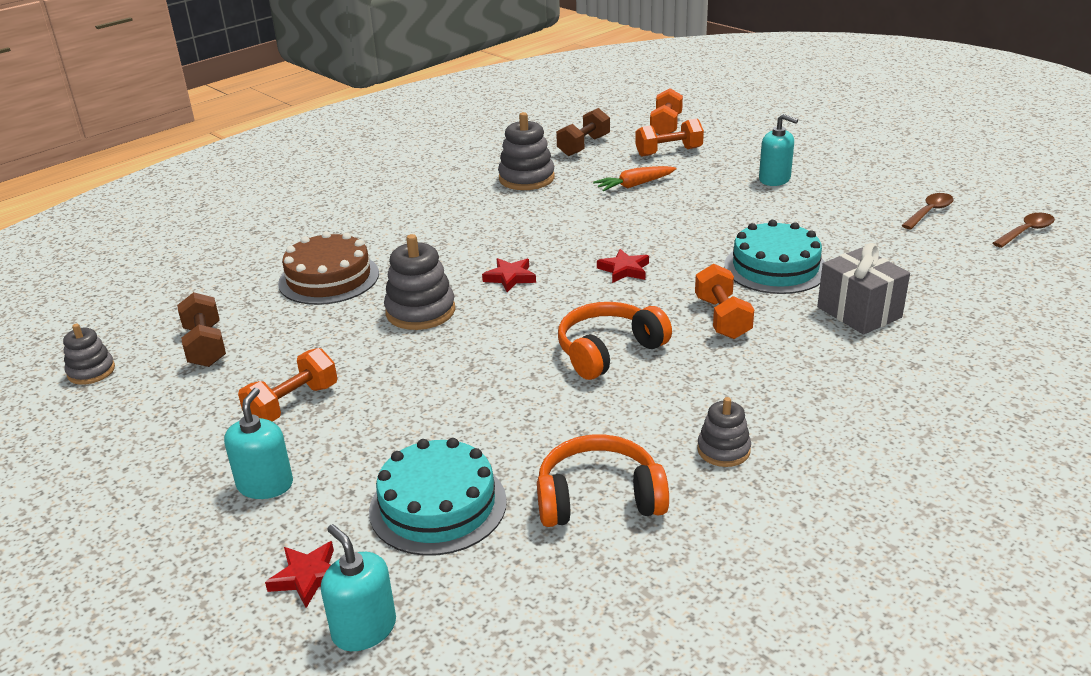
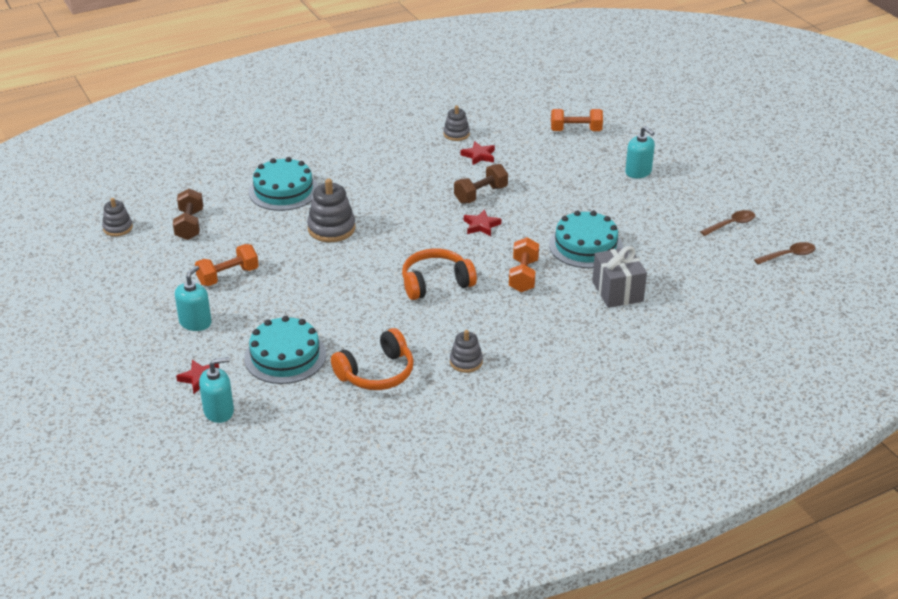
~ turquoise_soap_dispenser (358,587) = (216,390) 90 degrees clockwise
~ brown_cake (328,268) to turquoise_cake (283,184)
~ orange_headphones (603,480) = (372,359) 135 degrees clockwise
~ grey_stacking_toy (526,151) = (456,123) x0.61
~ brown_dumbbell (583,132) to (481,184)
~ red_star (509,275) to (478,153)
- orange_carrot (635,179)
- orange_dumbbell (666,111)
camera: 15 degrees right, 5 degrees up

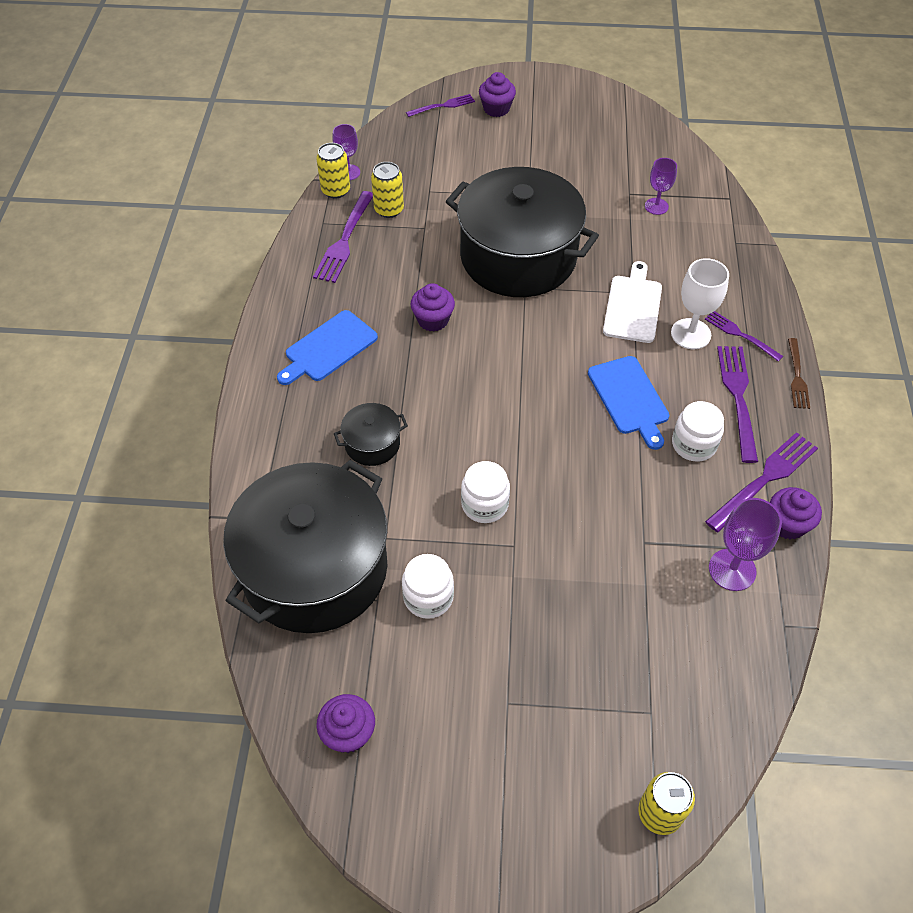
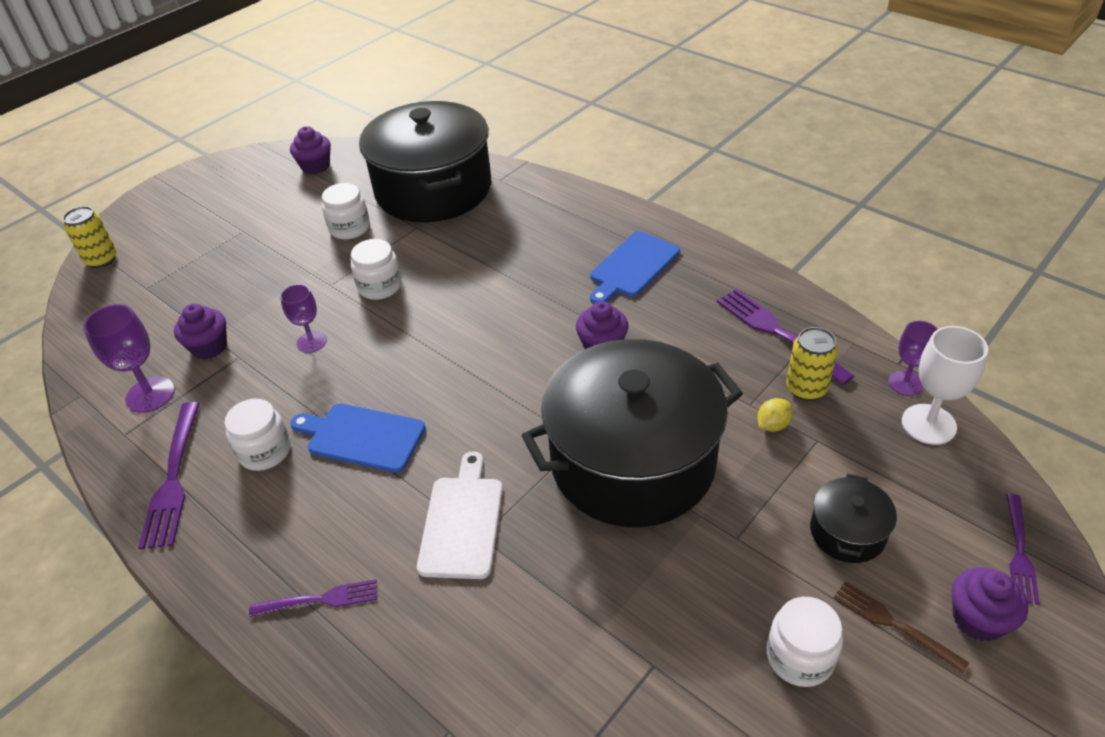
~ purple_cupcake (796,513) to (200,331)
~ purple_goblet (661,186) to (303,318)
~ white_cutting_board (632,302) = (460,515) 135 degrees counterclockwise
~ blue_cutting_board (327,347) = (635,267) 135 degrees counterclockwise
+ yellow_lemon (775,415)
+ white_jar (805,642)
~ black_pot (371,434) to (853,518)
~ brown_fork (799,373) to (901,627)
~ white_goblet (700,303) to (945,385)
- yellow_can (333,171)
- purple_fork (737,404)
camera: 130 degrees right, 10 degrees down

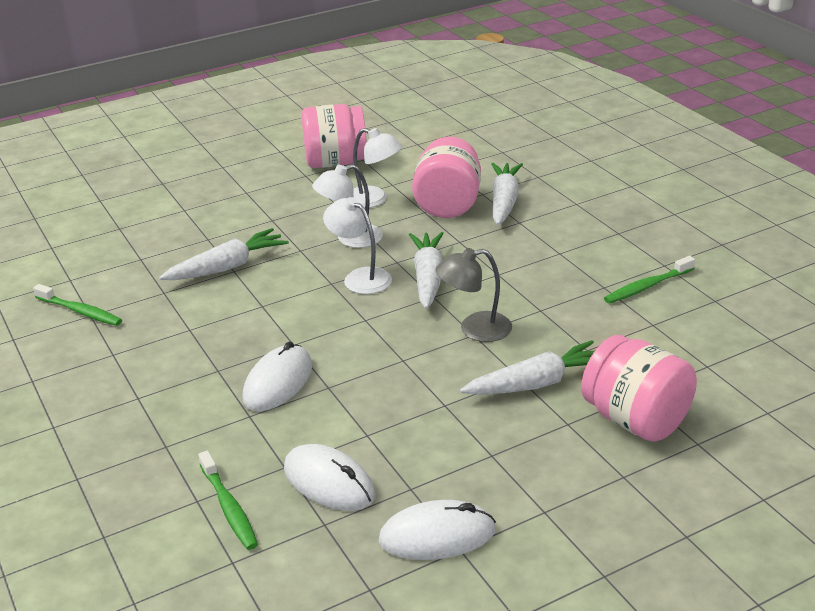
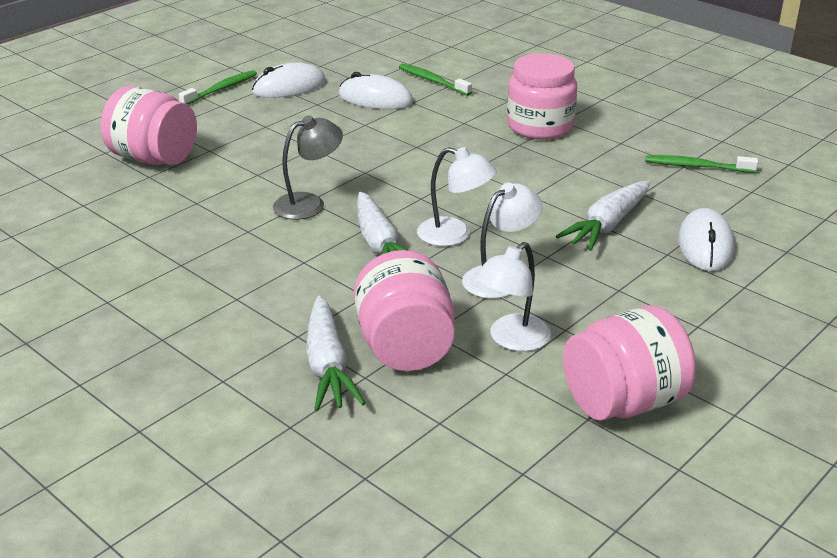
~ green_toothbrush (649,280) to (218,87)
~ white_lamp (377,168) = (513,296) 60 degrees counterclockwise
+ pink_jar (542,97)
~ white_mouse (277,376) to (706,239)
- white_carrot (527,367)
camera: 160 degrees right, 0 degrees up

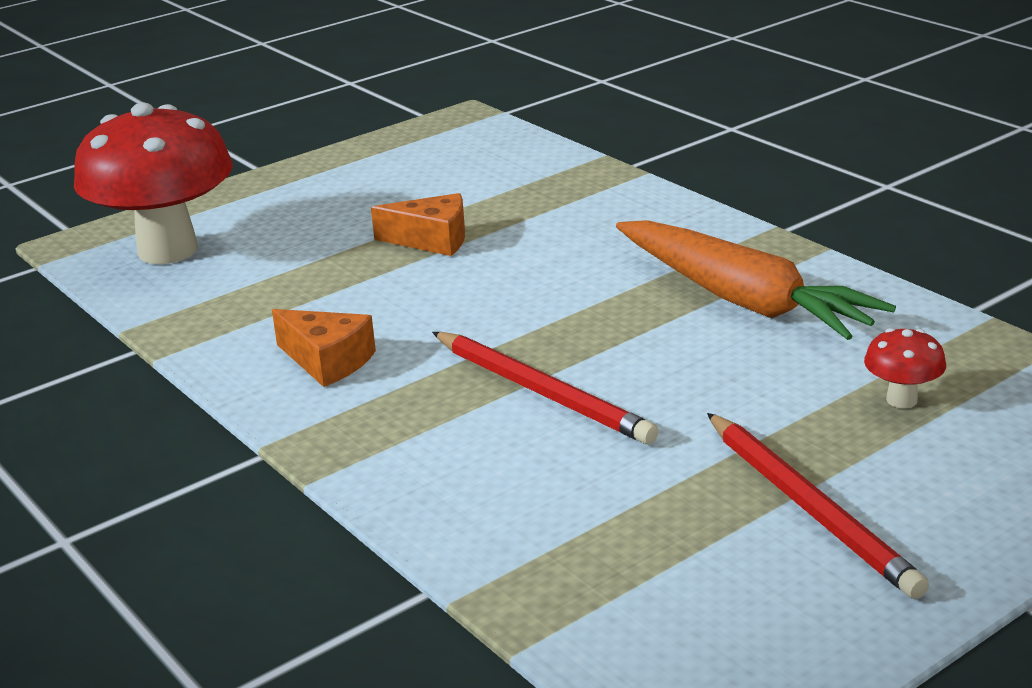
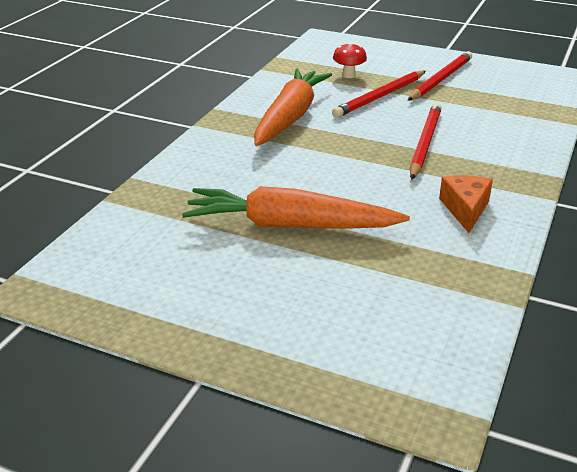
~ orange_cheese (418,224) to orange_carrot (296,207)
+ red_pencil (379,94)
- red_mushroom (153,183)
camera: 120 degrees left, 5 degrees up

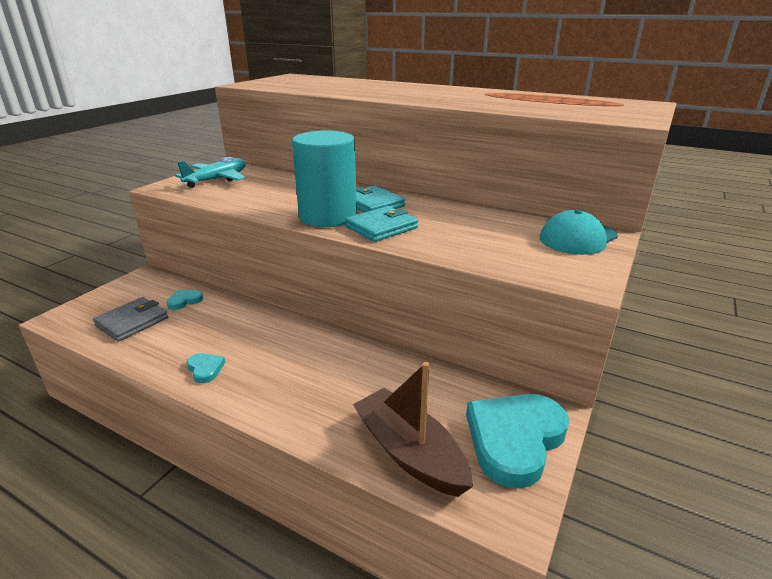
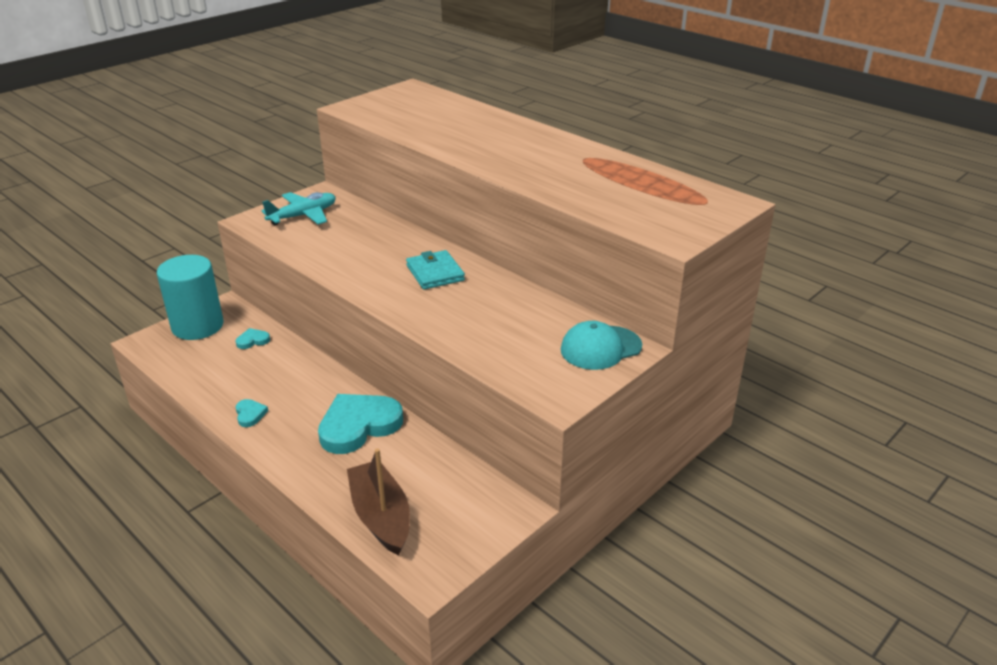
~ turquoise_cylinder (324,178) to (190,297)
~ turquoise_heart (517,441) to (360,424)
- grey_wallet (130,319)
- turquoise_wallet (381,224)
camera: 15 degrees right, 5 degrees up

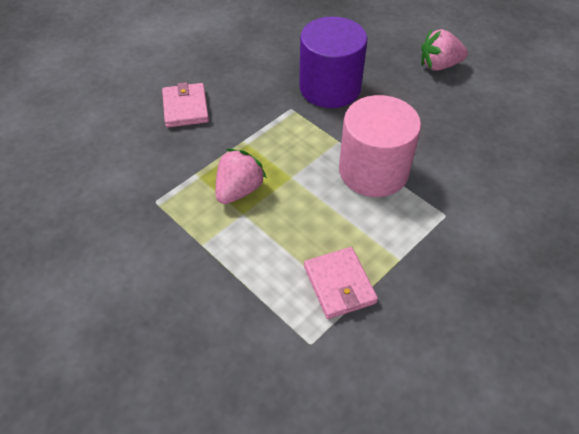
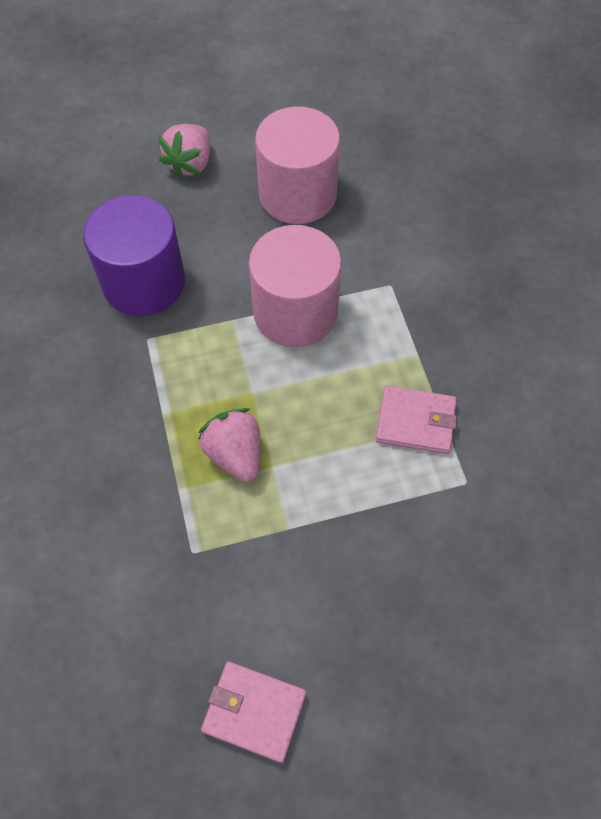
~ pink_wallet (185,105) to (253,712)
+ pink_cylinder (297,165)
camera: 60 degrees left, 10 degrees up

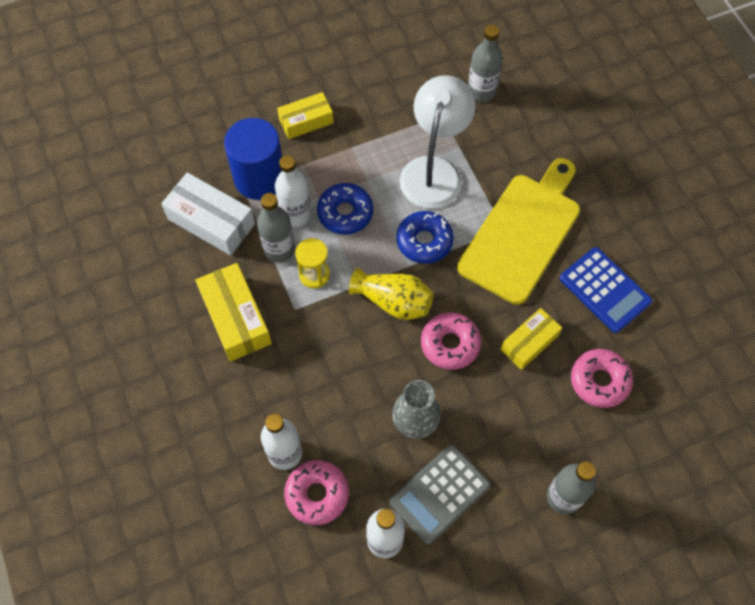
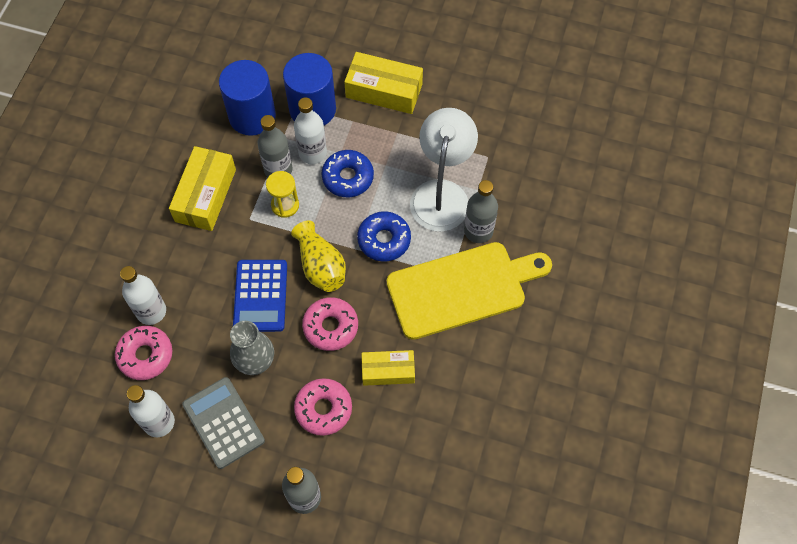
~ grey_calculator (440,494) = (223,423) 60 degrees clockwise
~ white_box (208,214) to blue_cylinder (247,98)
~ blue_calculator (606,290) to (260,296)
~ pink_donut (602,378) to (323,407)
~ yellow_box (305,115) = (383,83) x1.53
~ white_lamp (438,142) = (444,170) 45 degrees counterclockwise
~ grey_bottle (485,63) to (481,211)
camera: 40 degrees right, 0 degrees up

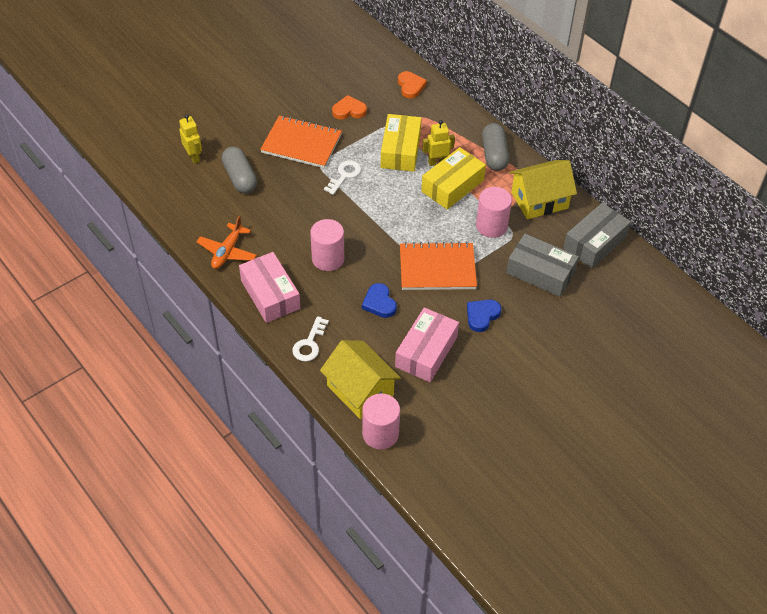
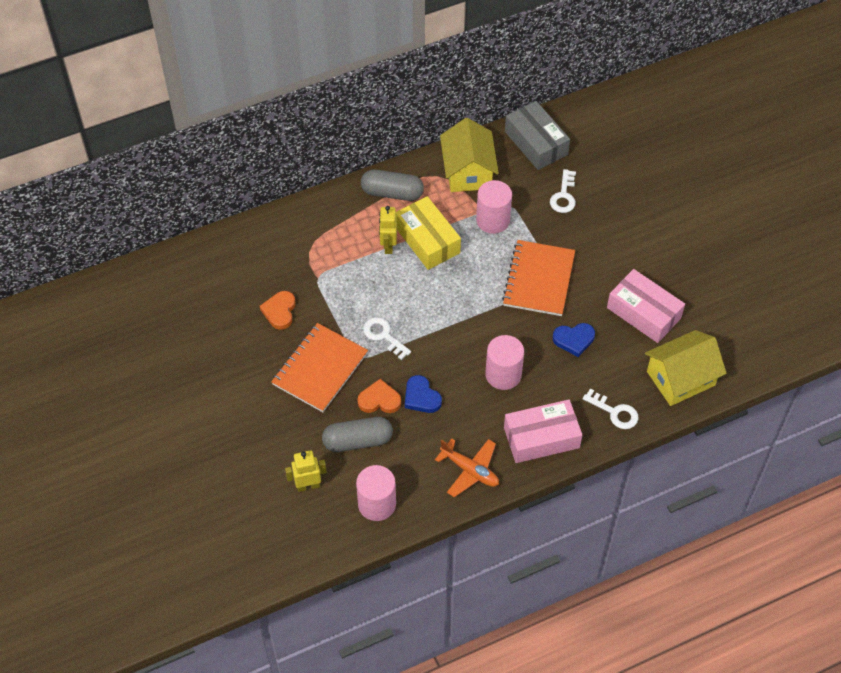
~ pink_cylinder (381,421) to (376,493)
~ orange_heart (412,85) to (379,396)
~ blue_heart (484,316) to (423,394)
~ grey_box (542,265) to white_key (563,191)
- yellow_box (401,143)
camera: 75 degrees left, 5 degrees up

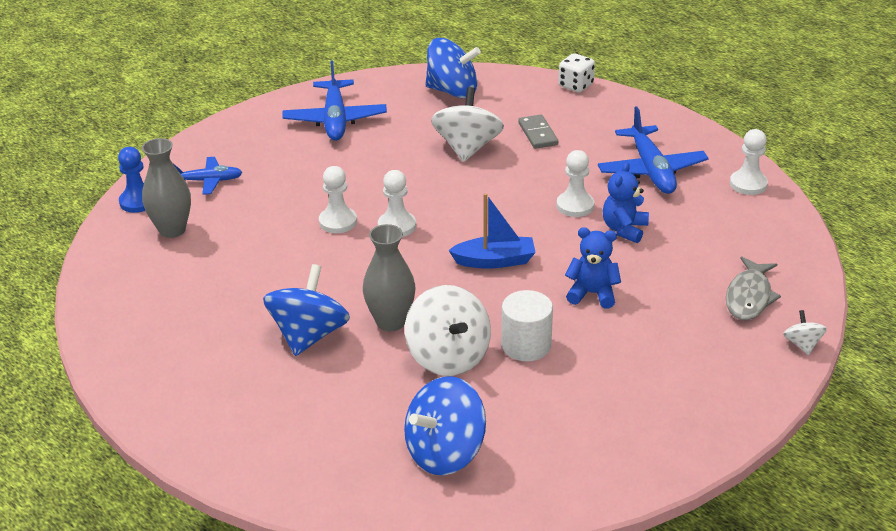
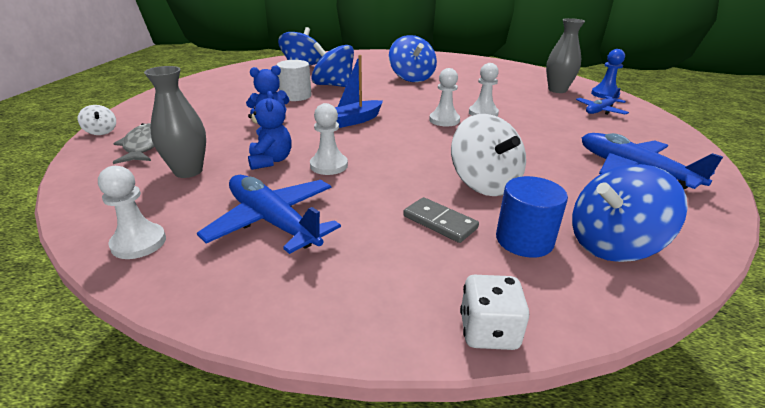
~ grey_vase (389,277) to (175,122)
~ white_spinning_top (448,330) to blue_spinning_top (332,64)
+ blue_cylinder (532,217)
camera: 145 degrees right, 5 degrees down

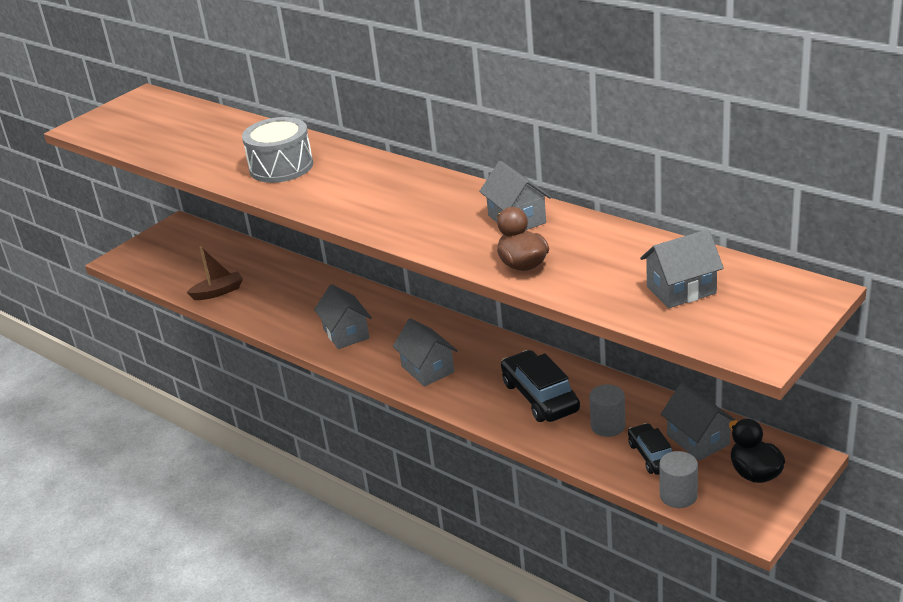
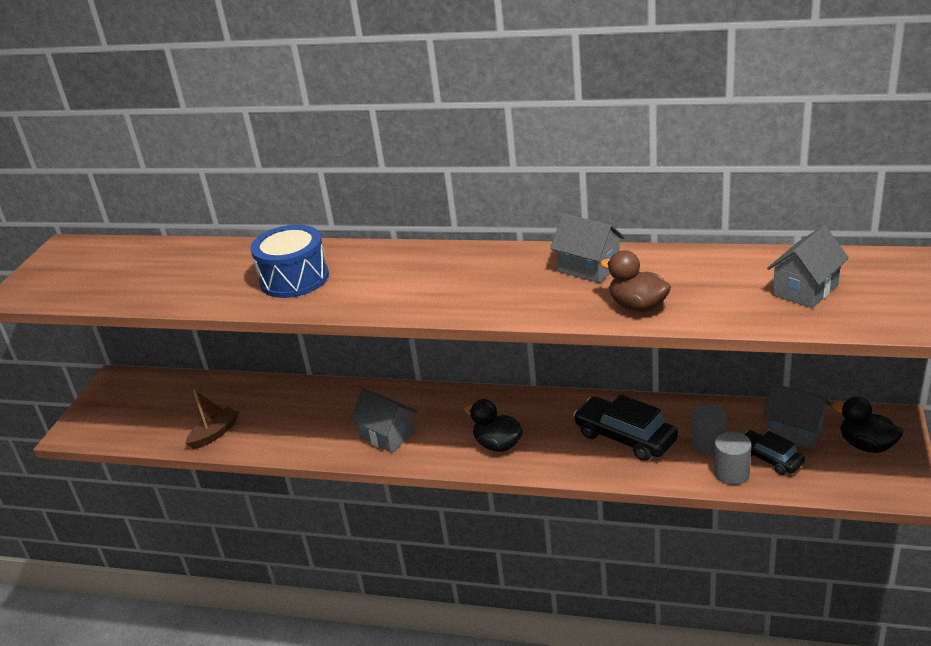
~ grey_drum (277,150) to blue_drum (289,261)
~ grey_house (425,352) to black_duck (493,425)
~ grey_cylinder (678,479) to (733,458)
camera: 25 degrees left, 0 degrees up

